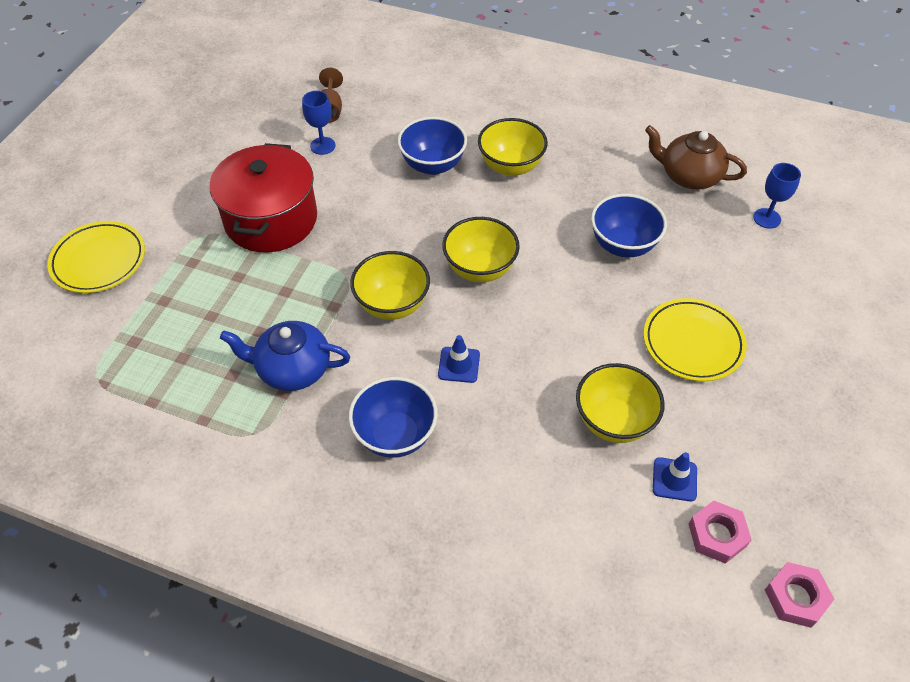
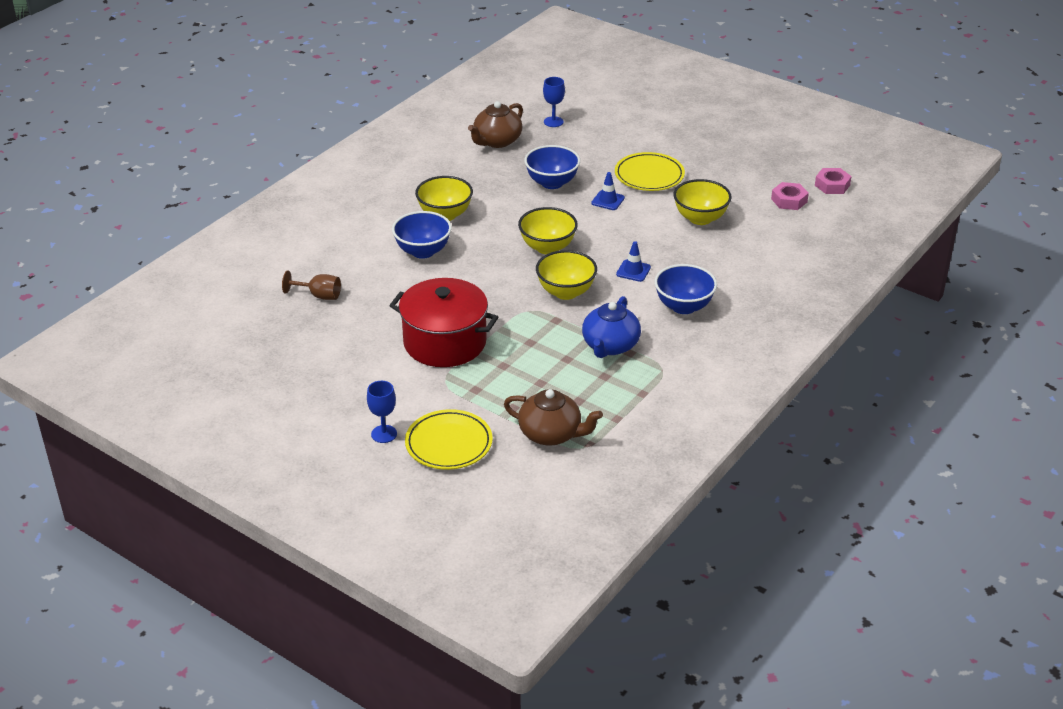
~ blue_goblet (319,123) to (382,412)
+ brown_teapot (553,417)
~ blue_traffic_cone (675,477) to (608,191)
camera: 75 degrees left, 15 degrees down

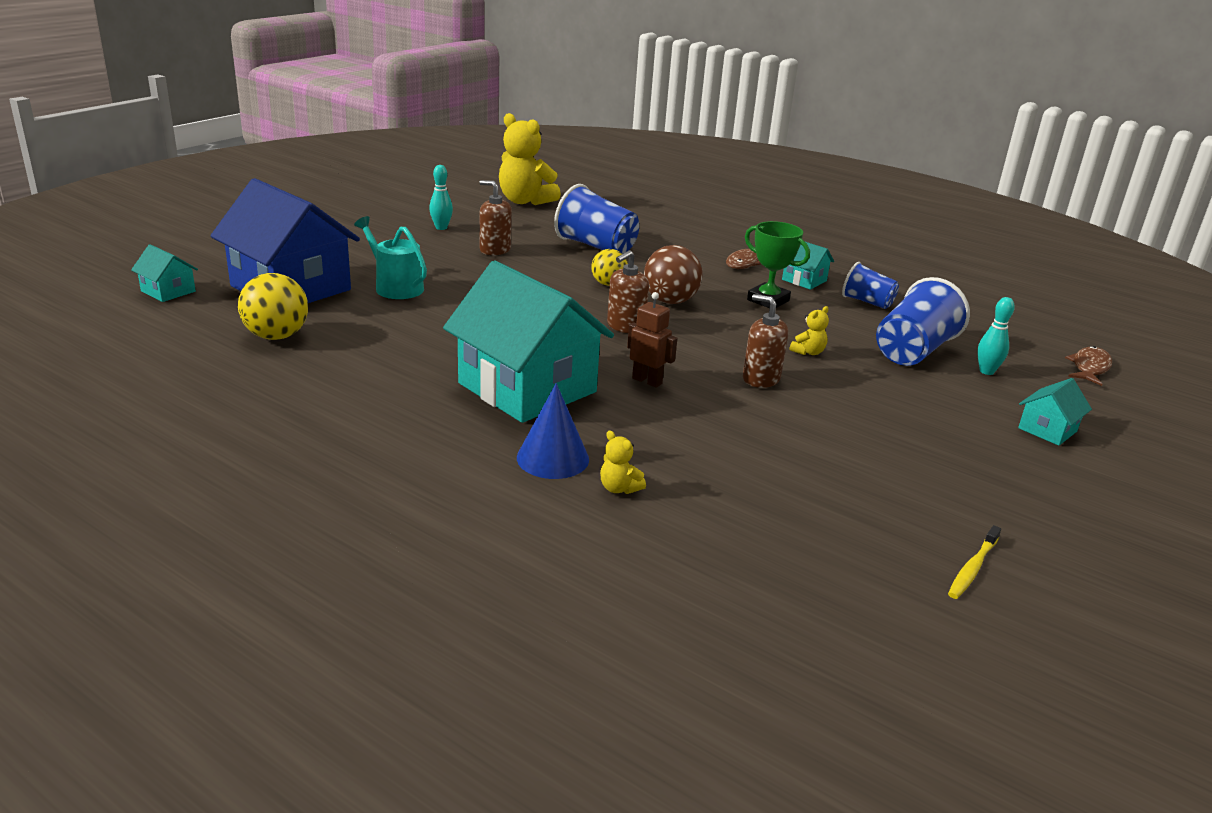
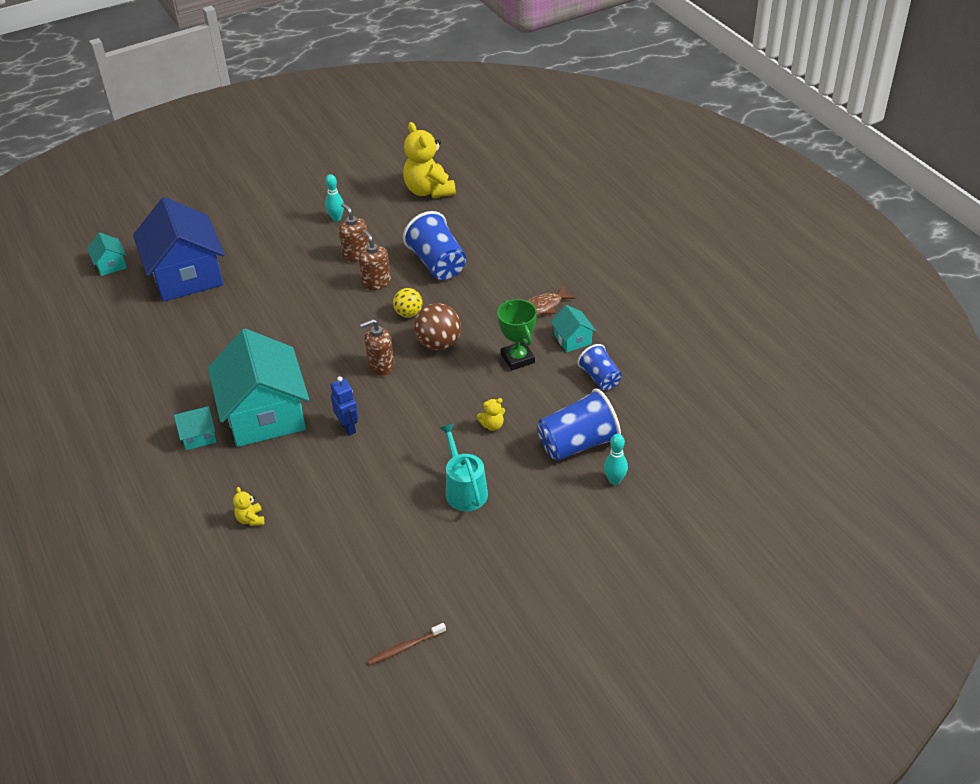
~ turquoise_house (1055,412) to (195,428)
~ brown_robot (652,340) to blue_robot (345,406)
~ brown_soap_dispenser (765,341) to (375,260)
~ yellow_toothbrush (974,562) to brown_toothbrush (406,644)
~ turquoise_watering_can (390,257) to (464,467)
- yellow_ball (273,306)
- blue_cone (553,431)
- brown_fish (1088,366)
camera: 30 degrees right, 15 degrees up

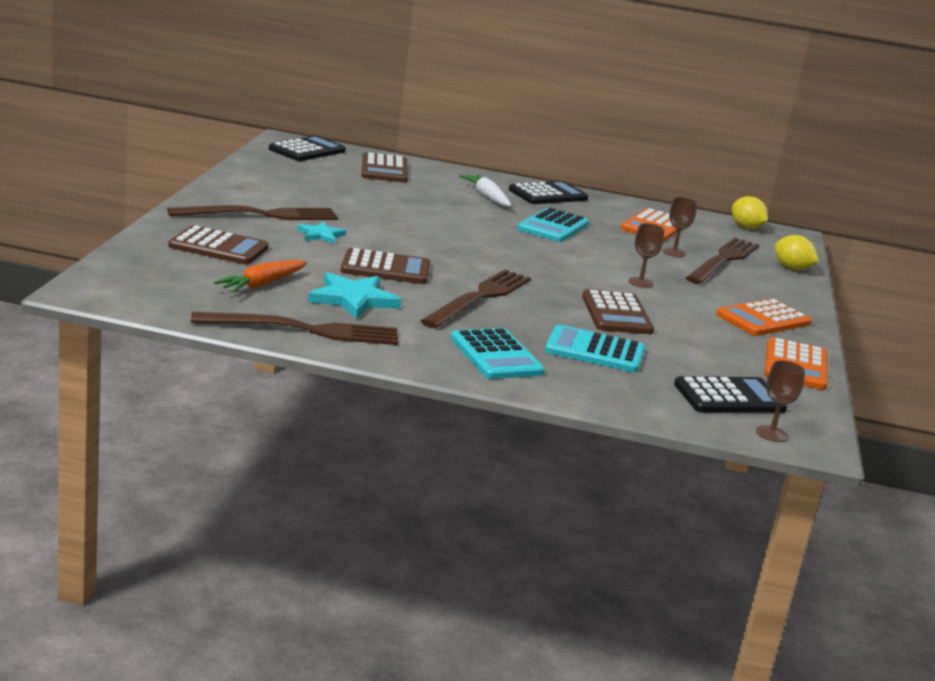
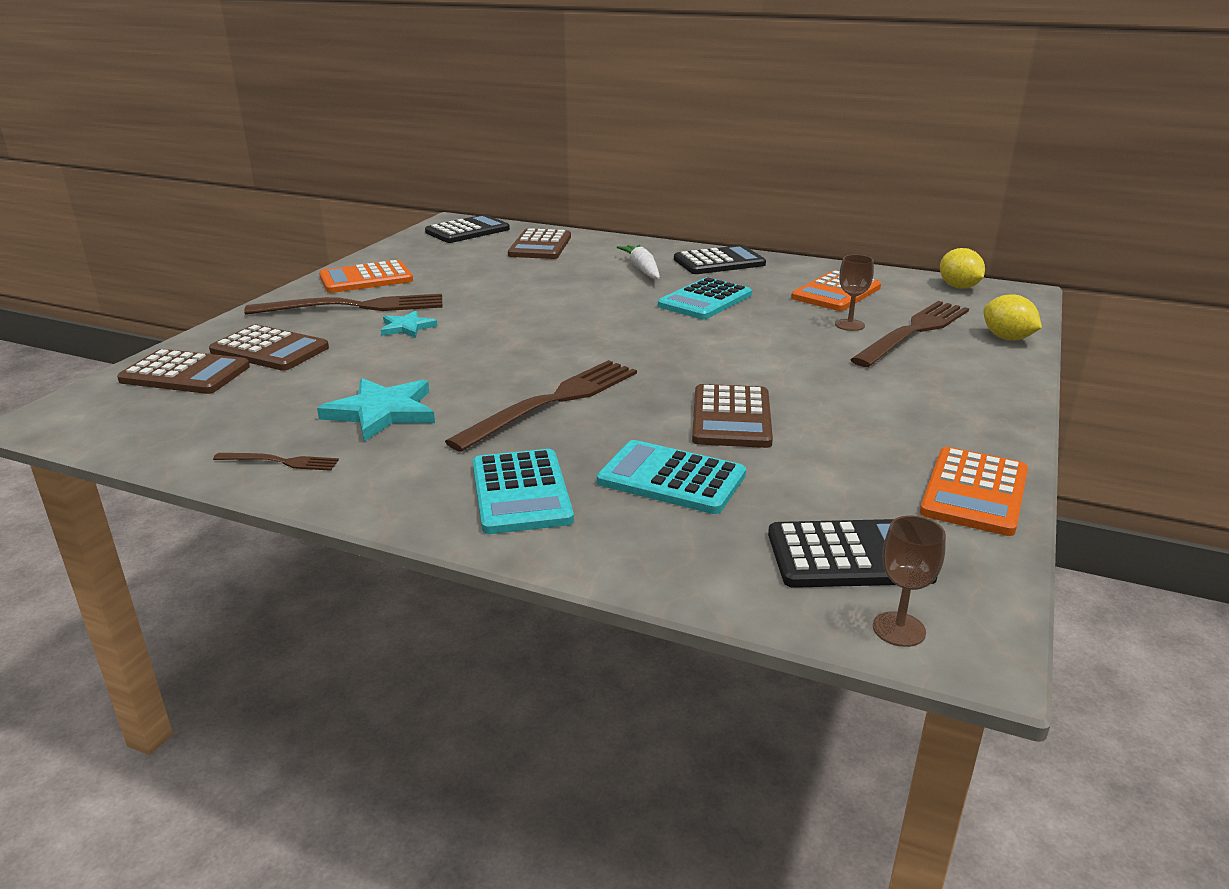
~ brown_calculator (385,266) to (183,371)
~ brown_fork (294,328) = (276,462) x0.46
~ orange_calculator (764,317) to (366,276)
- orange_carrot (260,276)
- brown_goblet (646,255)
camera: 15 degrees right, 5 degrees up

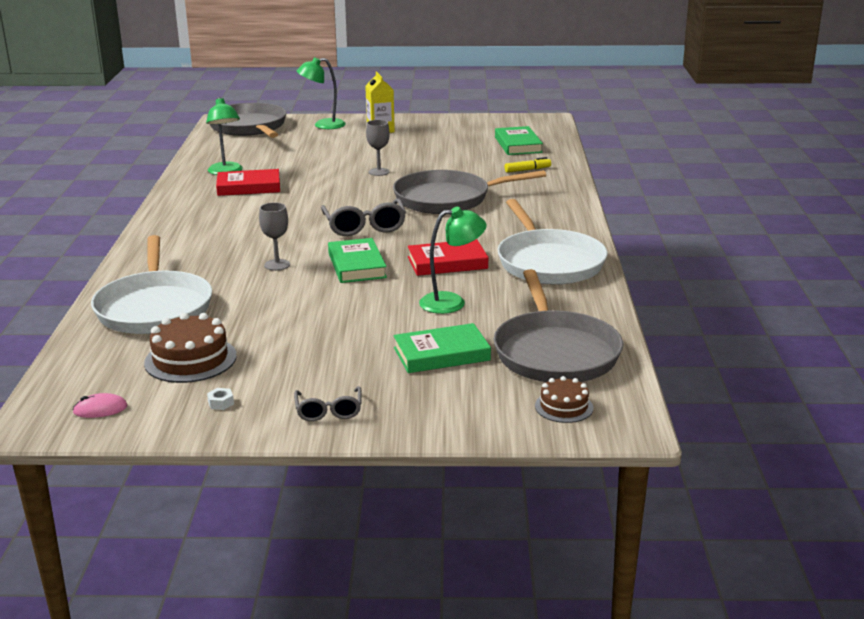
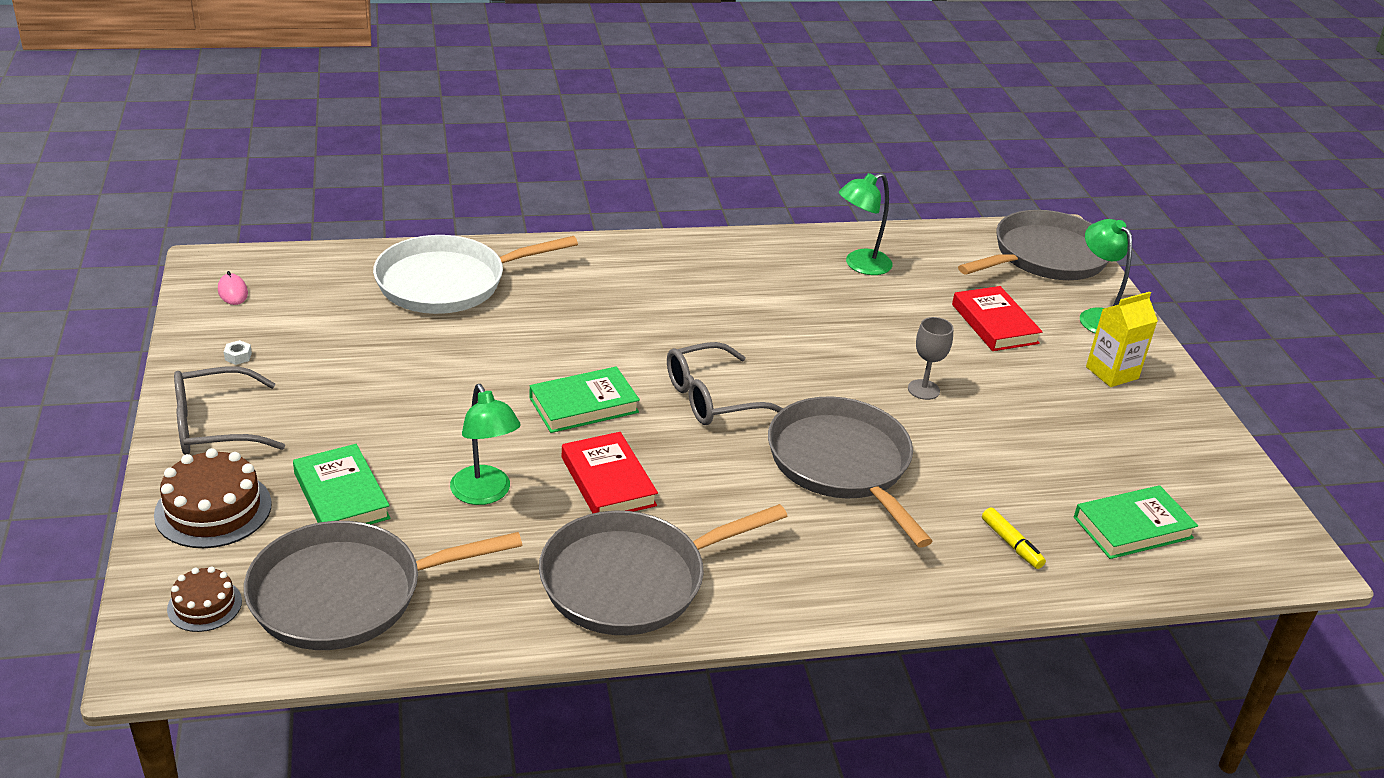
~ brown_cake (190,348) to (213,498)
~ grey_glasses (328,403) = (229,411) x1.67
~ white_pan (552,242) to grey_pan (663,569)
~ red_book (248,182) to (997,318)
- grey_goblet (274,236)
camera: 75 degrees right, 10 degrees up

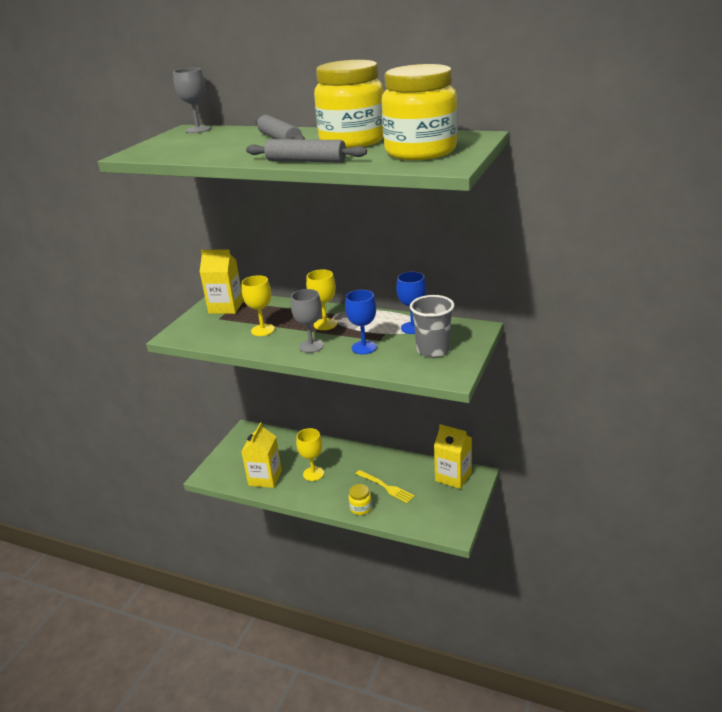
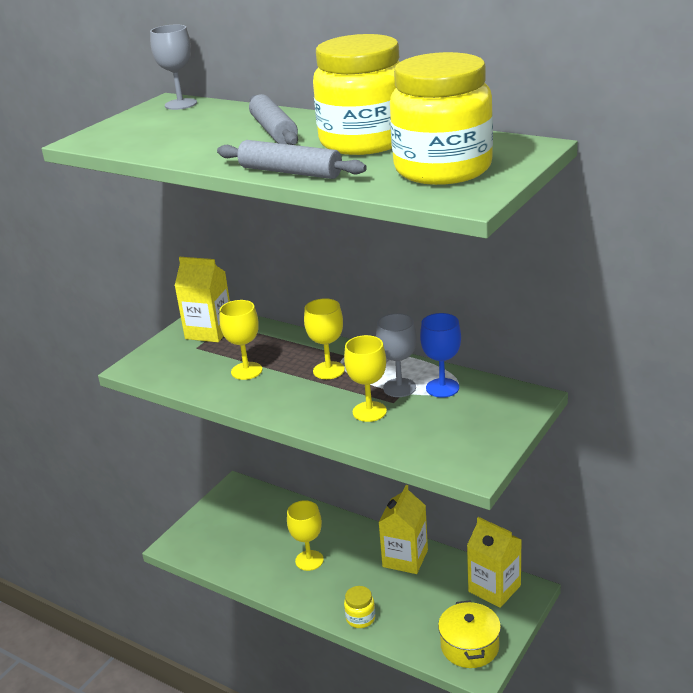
~ blue_goblet (361,322) to yellow_goblet (365,378)
~ grey_goblet (307,321) to (396,355)
~ yellow_carton (261,455) to (403,529)
+ yellow_pot (469,634)
- yellow_fork (385,486)
- grey_cup (432,326)
camera: 10 degrees right, 0 degrees up

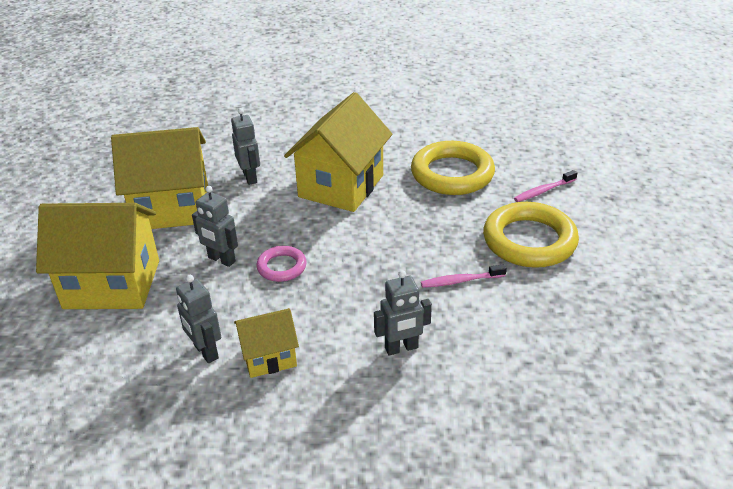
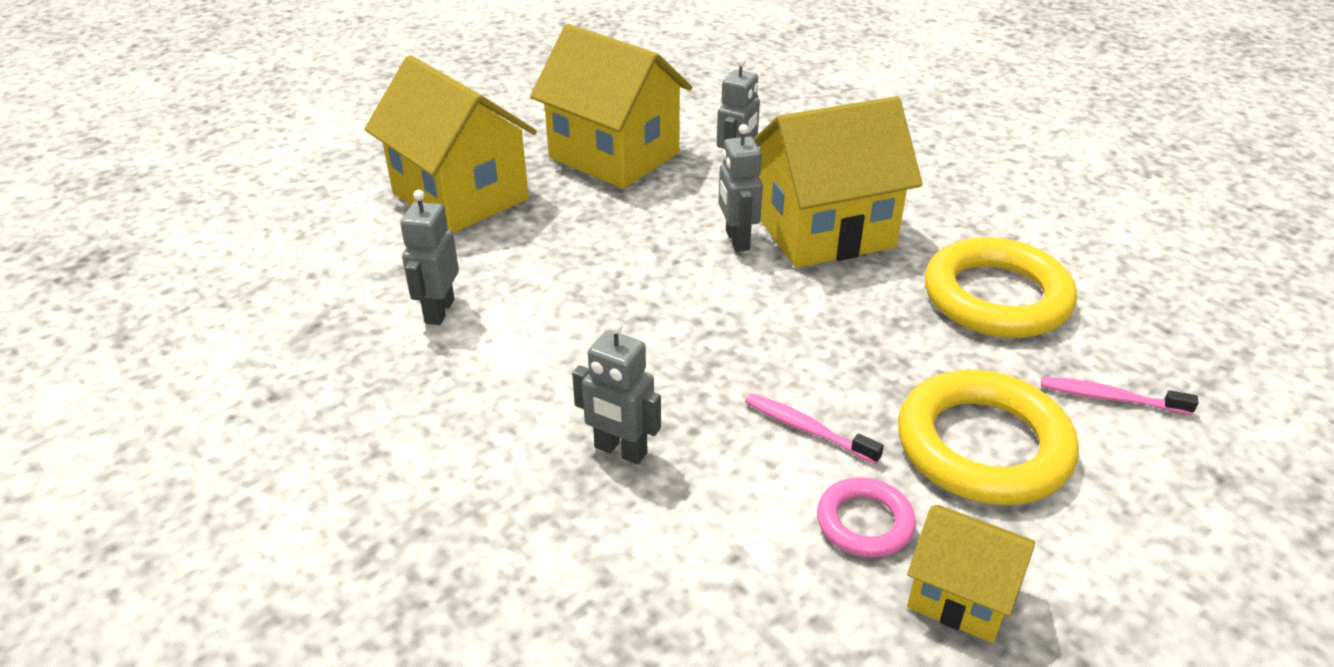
~ grey_robot (215,226) to (740,188)
~ pink_ring (281,264) to (866,517)
~ yellow_house (266,343) to (971,574)
camera: 45 degrees right, 0 degrees up

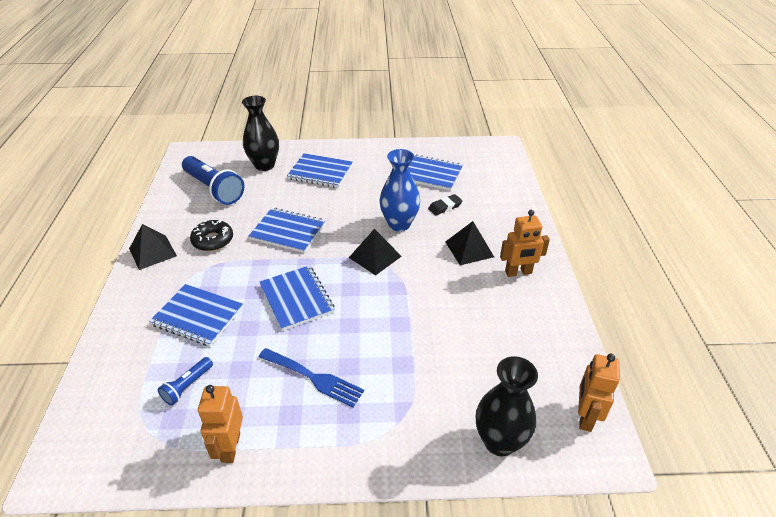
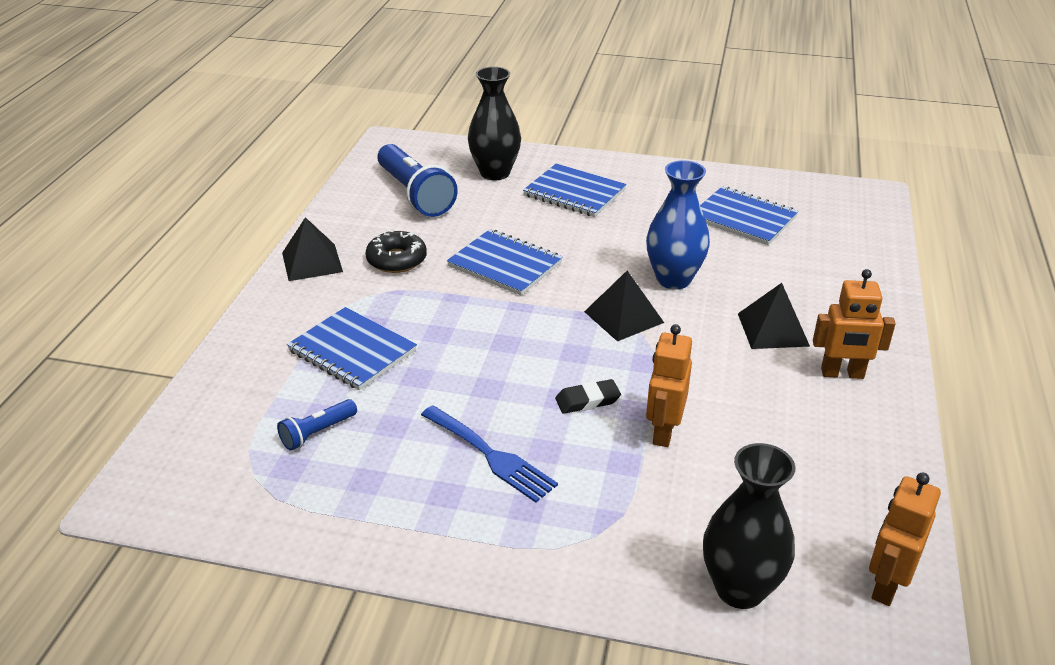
~ black_eraser (445,204) to (588,396)
~ orange_robot (220,424) to (669,385)
- blue_notebook (297,298)
camera: 15 degrees right, 5 degrees down

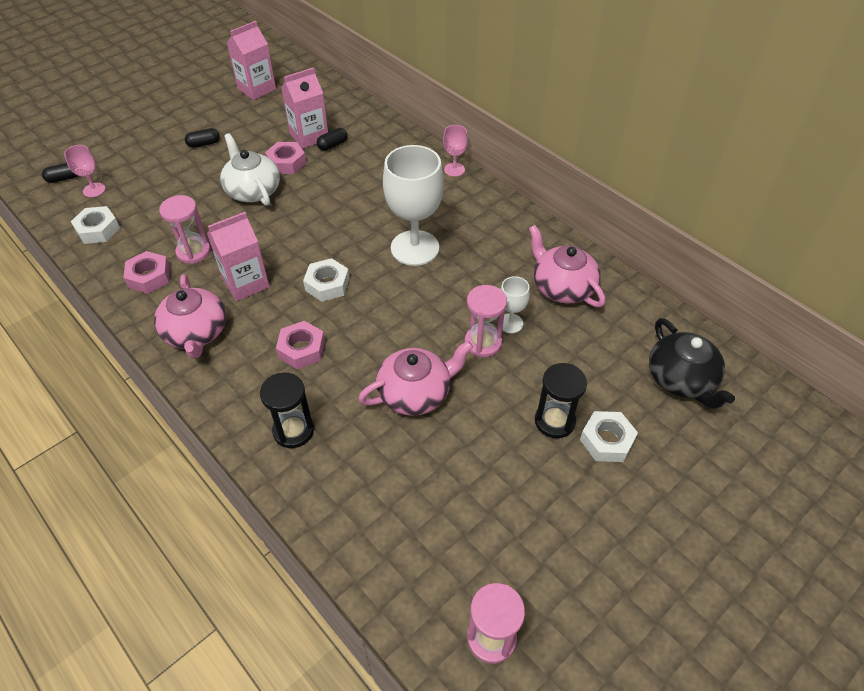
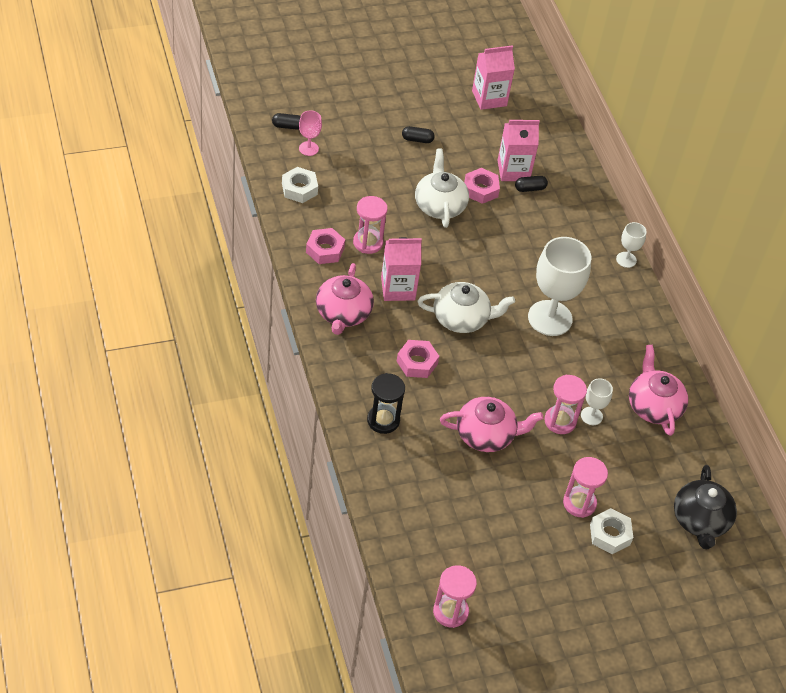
~ white_nut (326,280) to white_teapot (466,307)
~ black_hourglass (561,400) to pink_hourglass (585,487)
~ pink_goblet (455,151) to white_goblet (631,245)
camera: 20 degrees right, 0 degrees up

